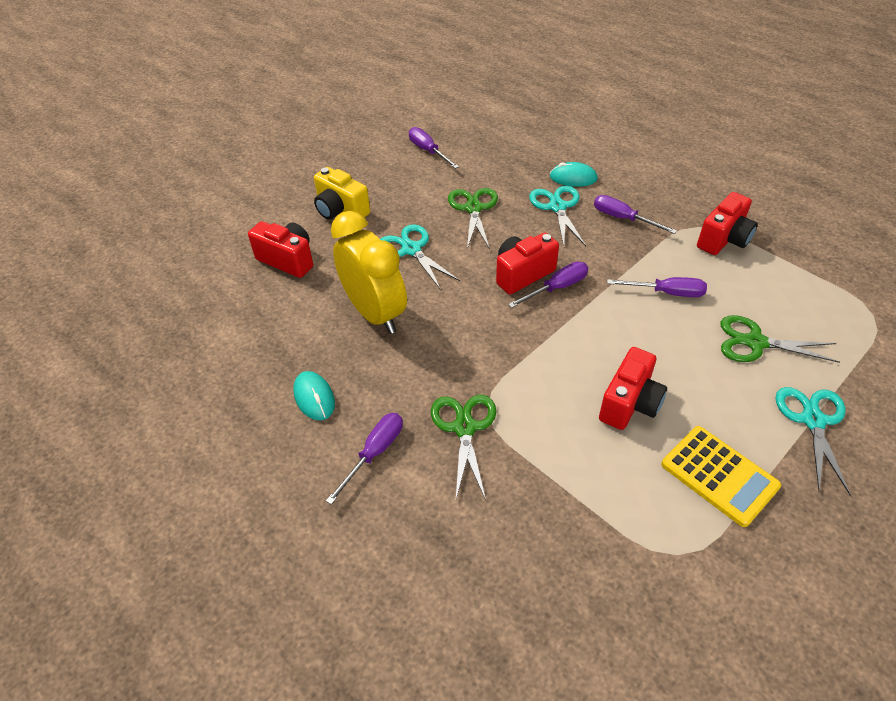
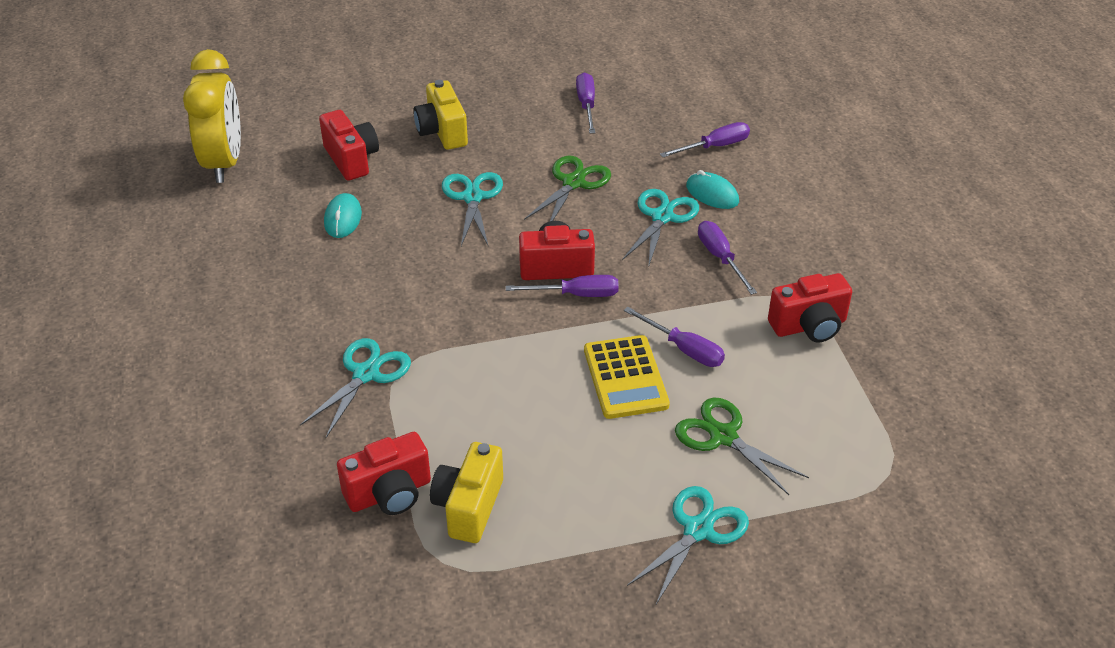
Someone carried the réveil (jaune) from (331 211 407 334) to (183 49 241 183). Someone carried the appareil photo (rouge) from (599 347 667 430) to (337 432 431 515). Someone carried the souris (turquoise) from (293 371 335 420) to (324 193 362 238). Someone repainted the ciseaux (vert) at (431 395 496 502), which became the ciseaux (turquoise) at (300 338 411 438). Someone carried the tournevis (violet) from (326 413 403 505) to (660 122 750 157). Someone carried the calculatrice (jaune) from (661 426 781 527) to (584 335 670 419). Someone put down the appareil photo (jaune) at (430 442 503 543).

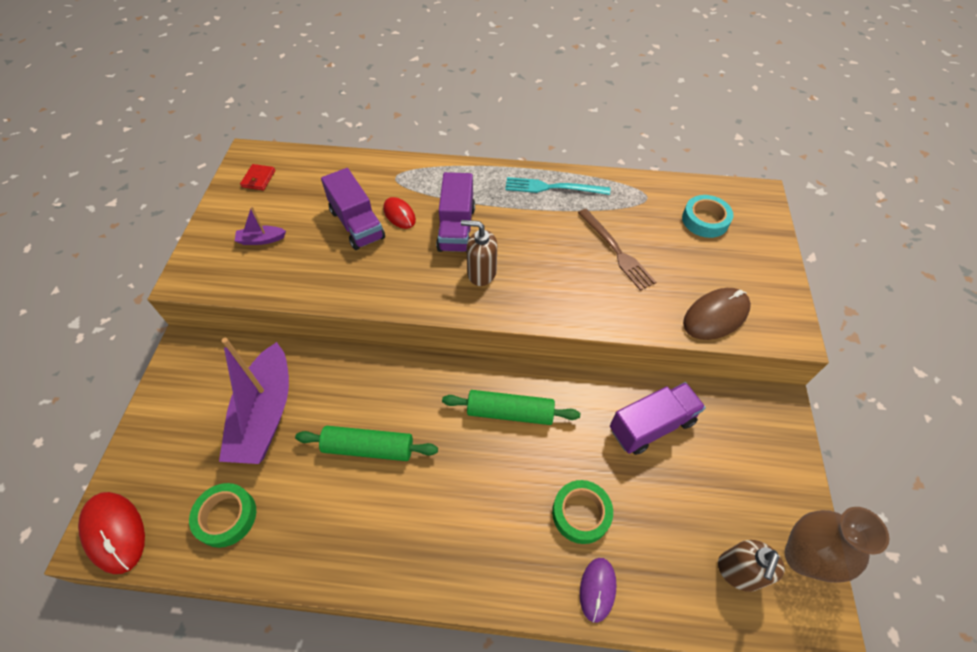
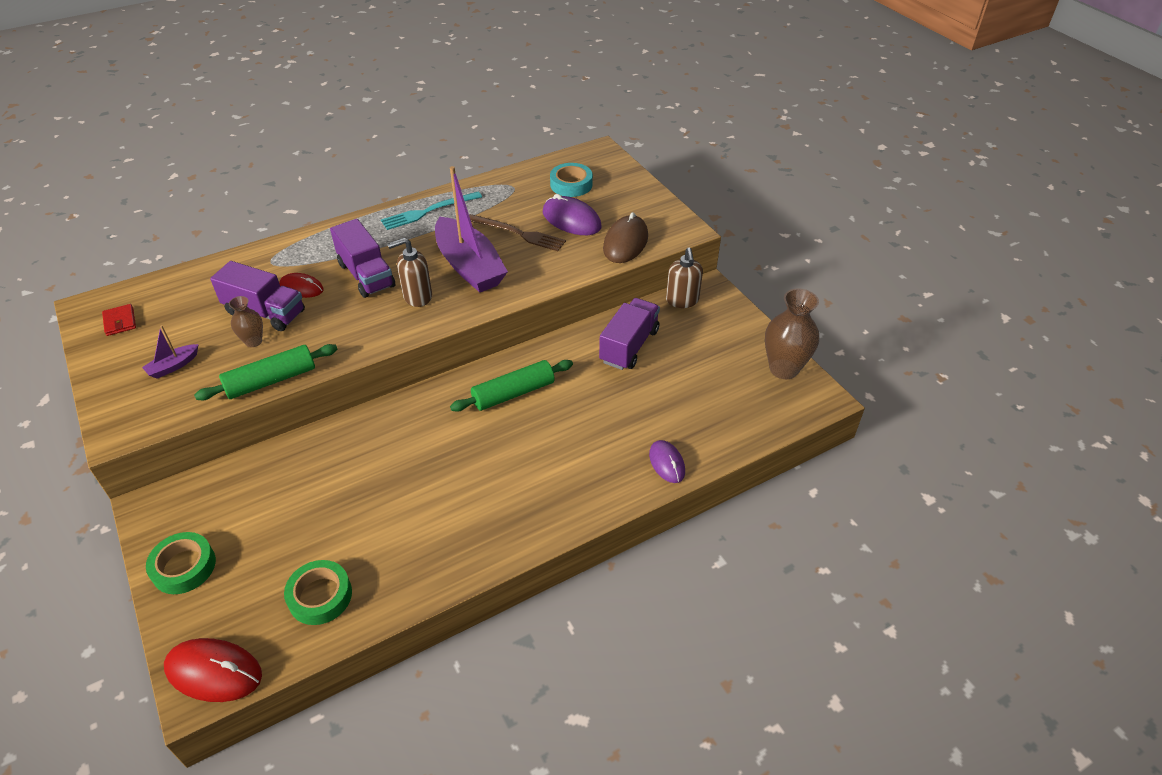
Someone carried the bateau (violet) from (219 338 289 464) to (435 166 508 292). Someone carried the rouleau à pâtisserie (vert) from (295 426 438 461) to (194 344 338 400). Someone carried the ruban adhésif (vert) from (552 480 613 544) to (146 532 216 594). Someone carried the distributeur de savon (marron) from (718 540 785 592) to (666 248 703 308). Someone put down the souris (violet) at (543 194 602 235). Someone put down the vase (marron) at (229 296 263 347).

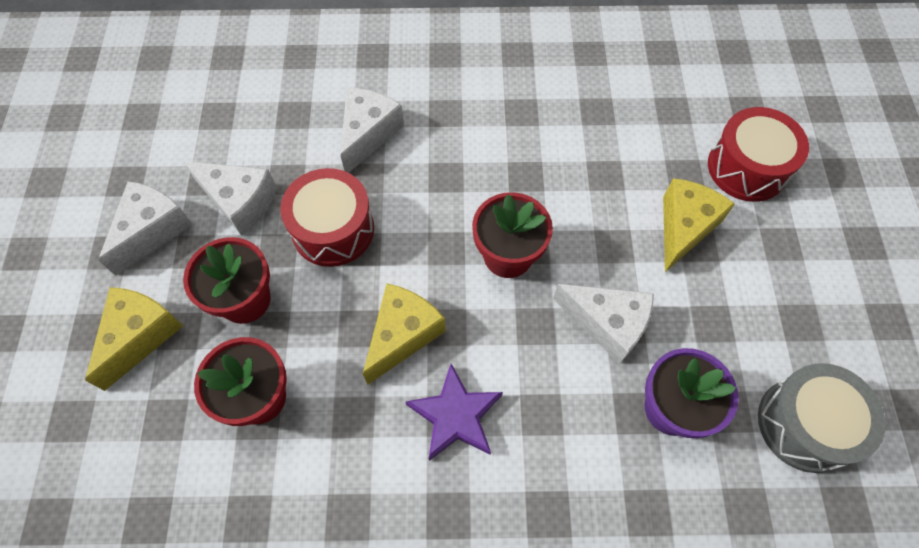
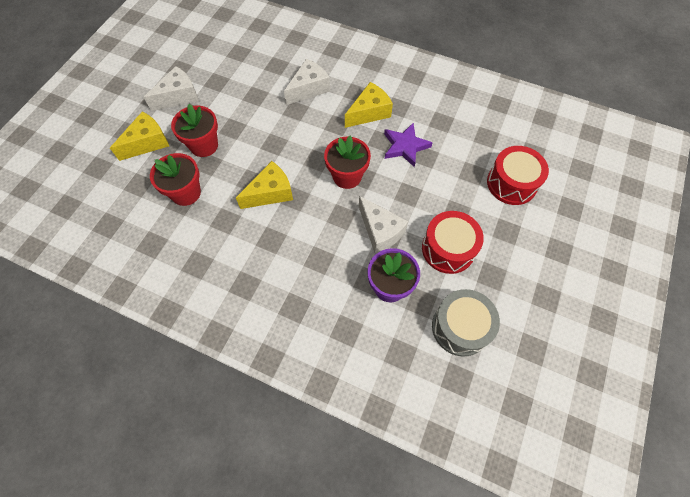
Someone took away the fromage (blanc) at (183 161 277 236). Someone carried the tambour (rouge) from (280 168 374 267) to (422 211 484 274). Someone carried the fromage (jaune) from (663 178 735 272) to (345 82 393 128). Someone carried the étoile (violet) from (405 364 503 461) to (384 123 432 167).

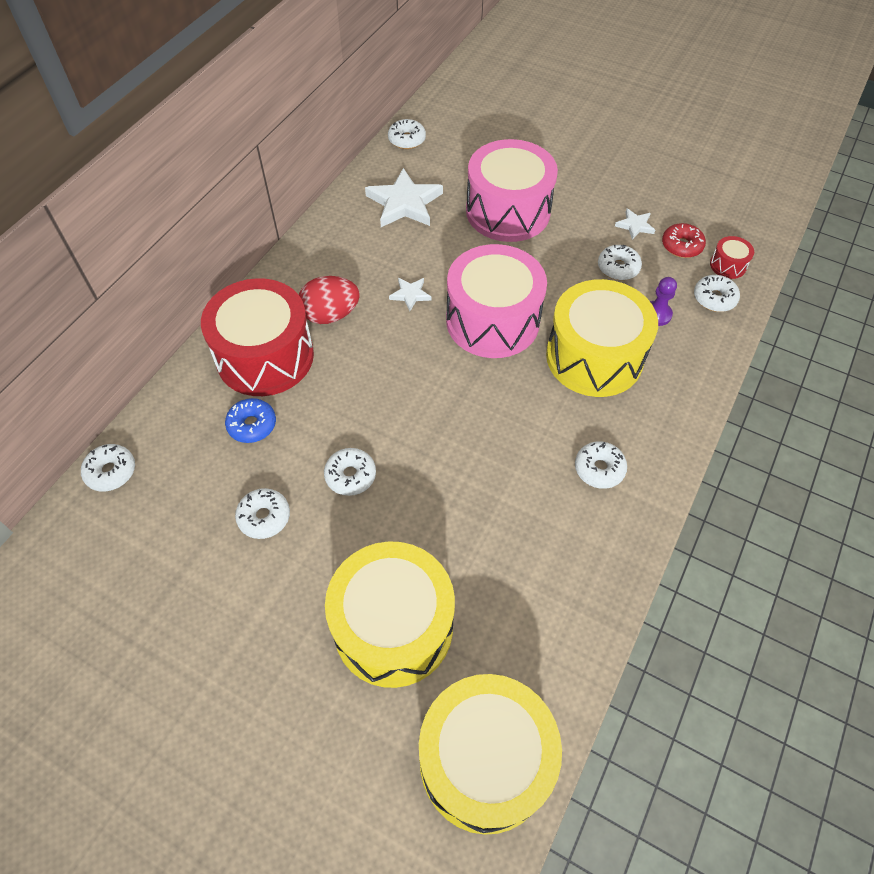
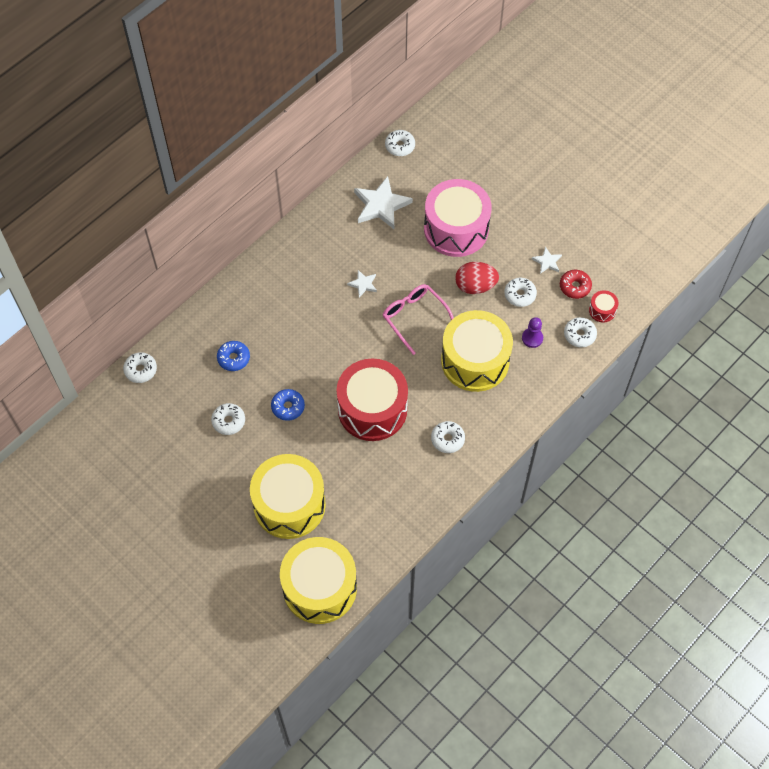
Someone swapped the tambour (rose) at (446 244 547 358) for the lunettes (rose) at (383 284 454 355). Someone carried the œuf (rouge) from (299 276 360 324) to (455 262 499 294). Someone carried the tambour (rouge) from (201 278 314 396) to (337 359 408 441). Someone repainted the beignet (blanc) at (324 448 376 496), which became the beignet (bleu) at (271 389 305 421).

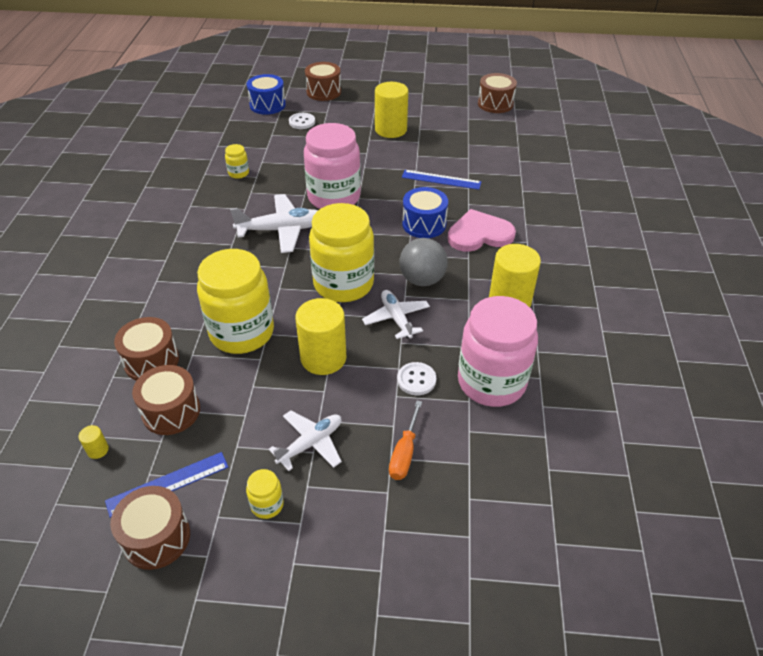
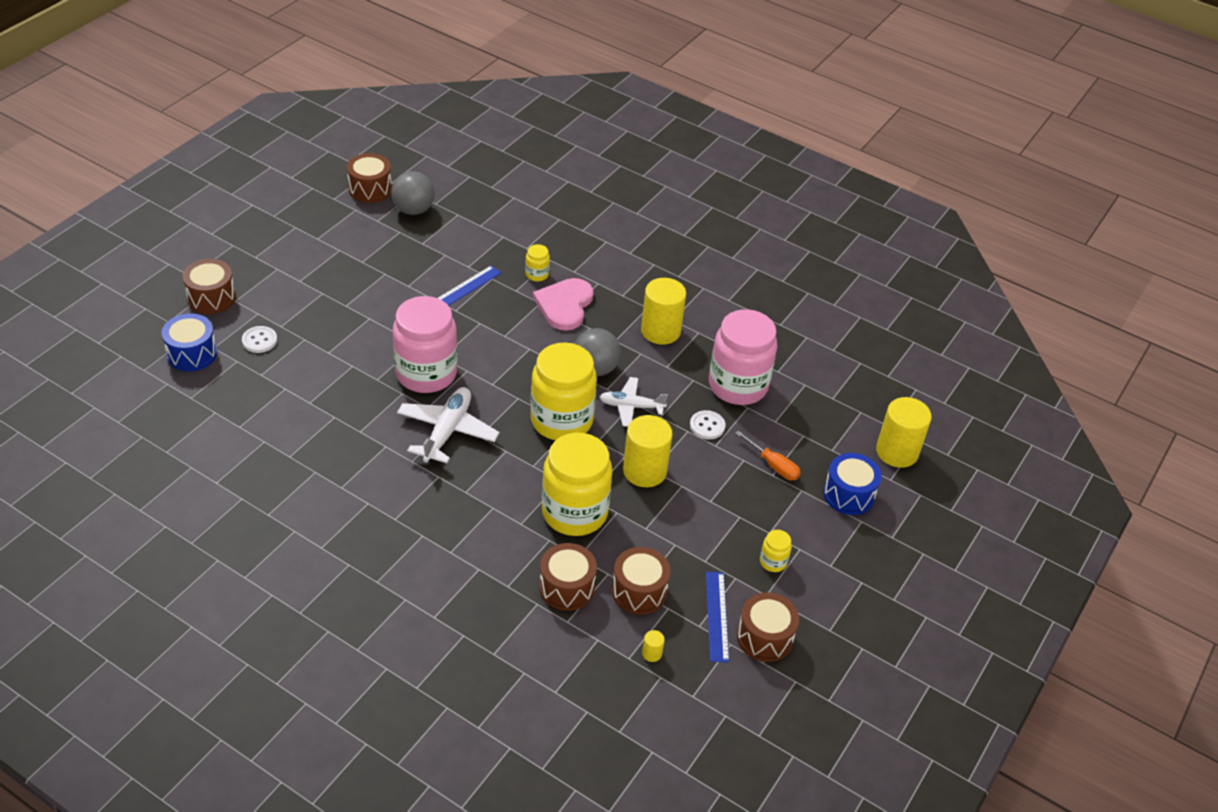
Someone carried the cylindre (jaune) from (375 82 408 138) to (876 397 932 468). Someone carried the bocal (jaune) from (225 144 249 179) to (525 244 550 281). Someone carried the tambour (bleu) from (402 187 448 238) to (823 453 882 515). Someone took away the avion (blanc) at (269 411 342 471). Someone put down the balle (gris) at (391 171 435 215).

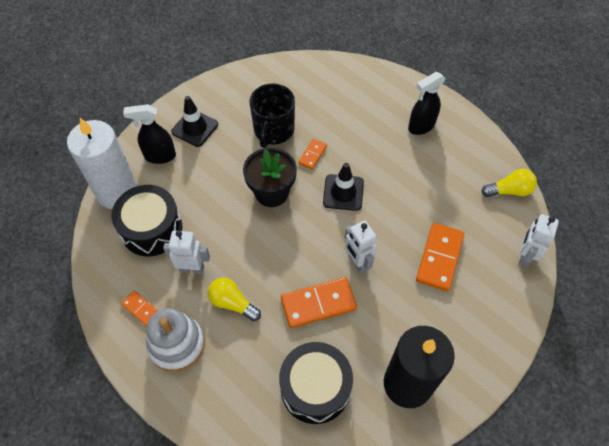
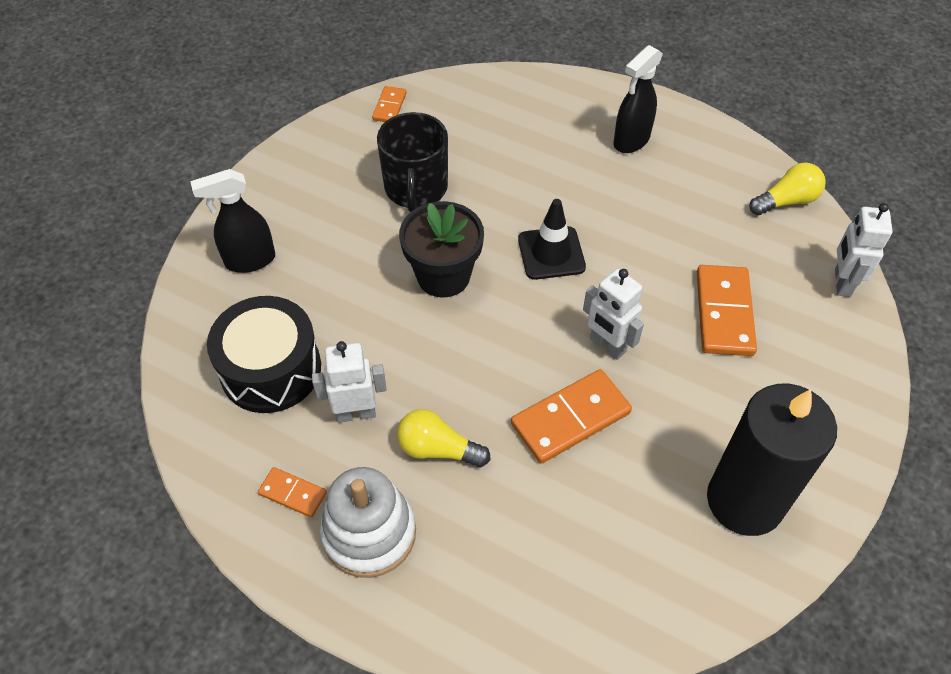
Someone took away the cône de chantier (noir) at (171 96 218 147). Someone took away the bougie (blanc) at (67 118 138 209). Someone carried the domino (orange) from (298 139 327 169) to (372 86 407 122). Someone took away the tambour (noir) at (279 342 353 424).

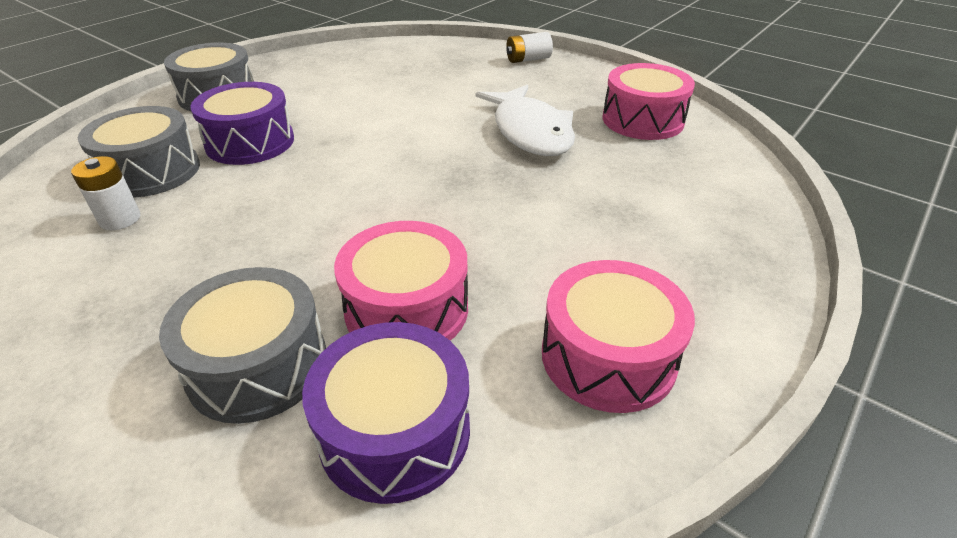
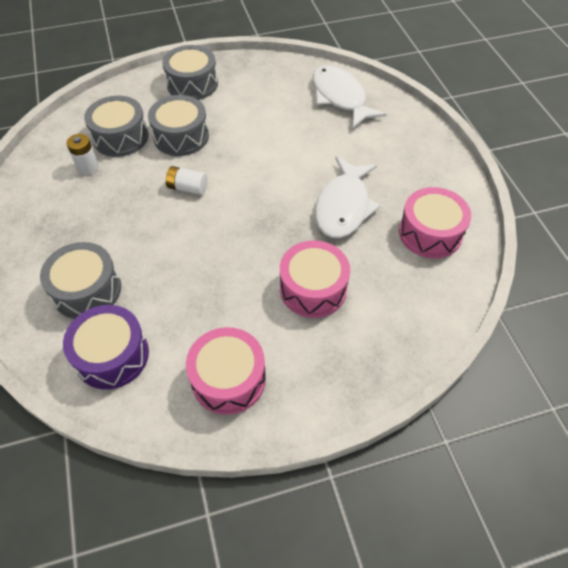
Someone carried the pile (blanc) from (506 32 553 63) to (166 166 207 195). Someone repainted the tambour (violet) at (190 82 294 165), which became the tambour (gris) at (148 95 209 156). Someone carried the tambour (rose) from (334 221 468 340) to (280 241 350 318). Someone put down the poisson (blanc) at (313 65 386 128).

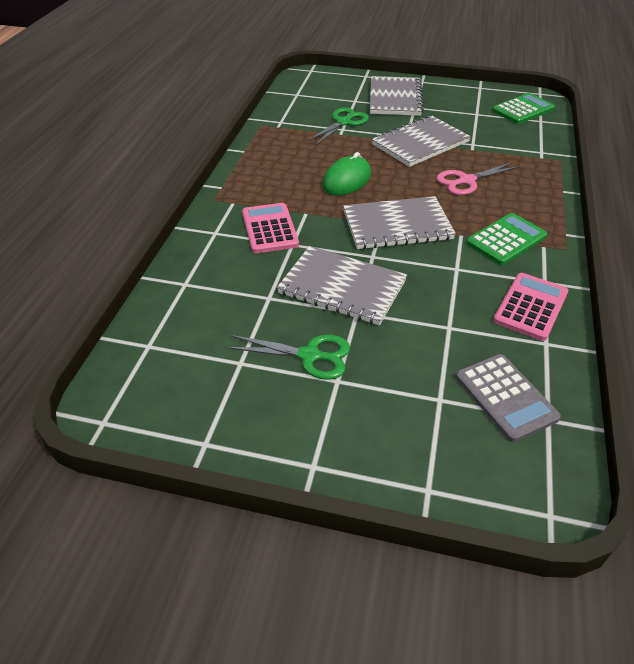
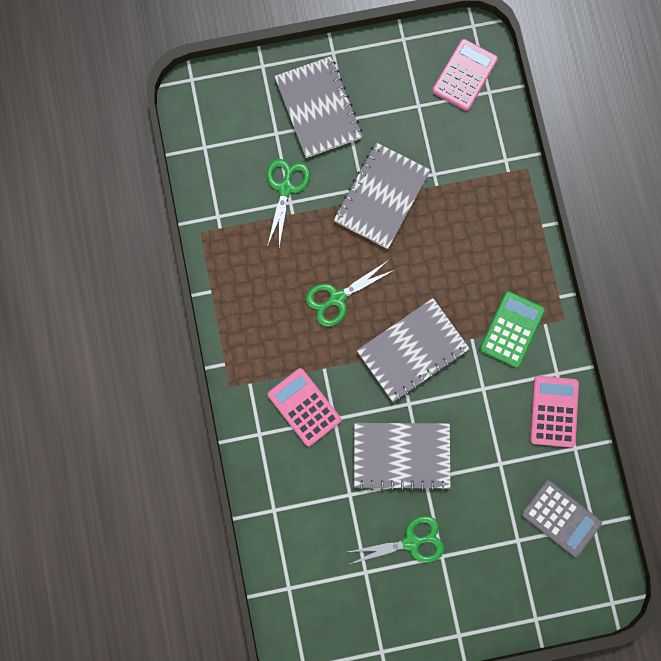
Someone repainted the calculatrice (vert) at (492 93 555 124), which became the calculatrice (rose) at (432 39 498 111). Someone swapped the souris (vert) at (322 152 371 196) for the ciseaux (vert) at (306 260 394 327). Someone took away the ciseaux (rose) at (436 162 520 195).

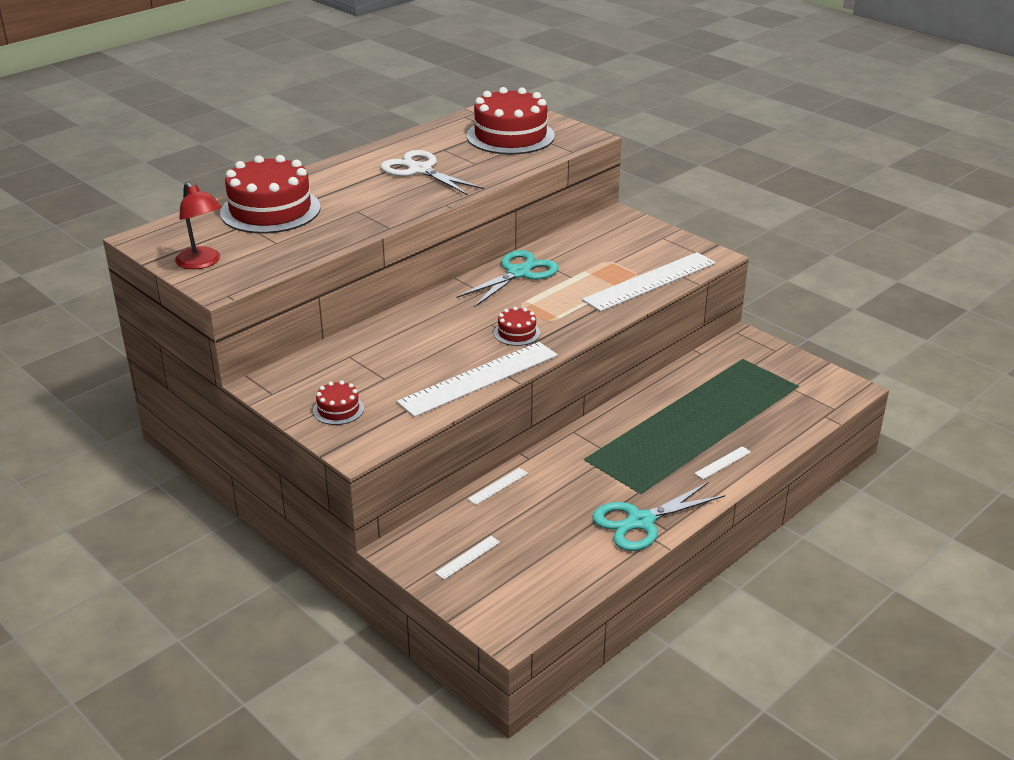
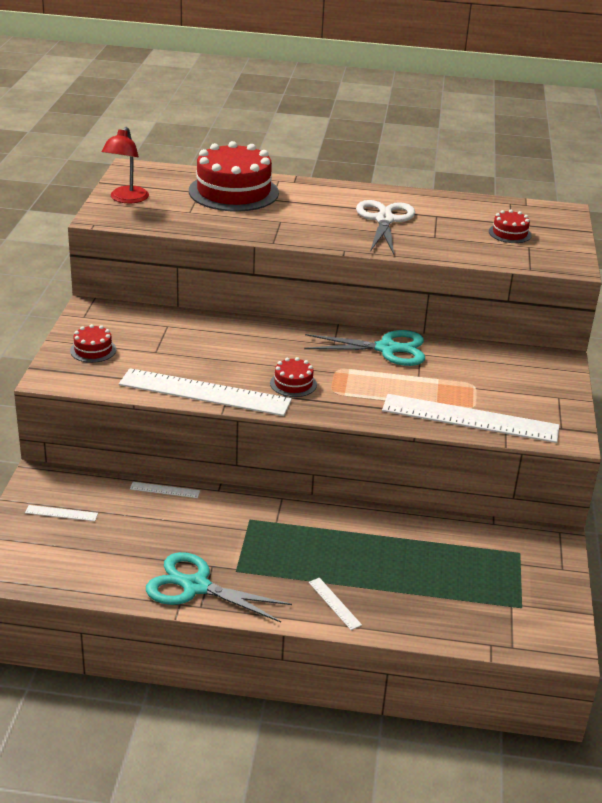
Someone scaled the gâteau (rouge) at (467 87 555 155) by 0.45. Someone rotated the règle (blanc) at (694 446 751 480) by 45 degrees clockwise.

